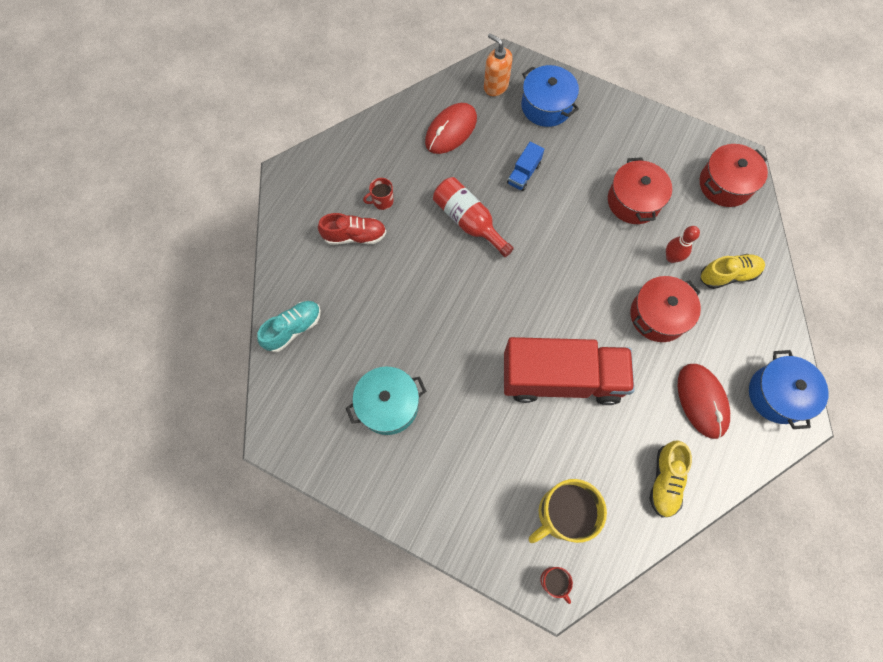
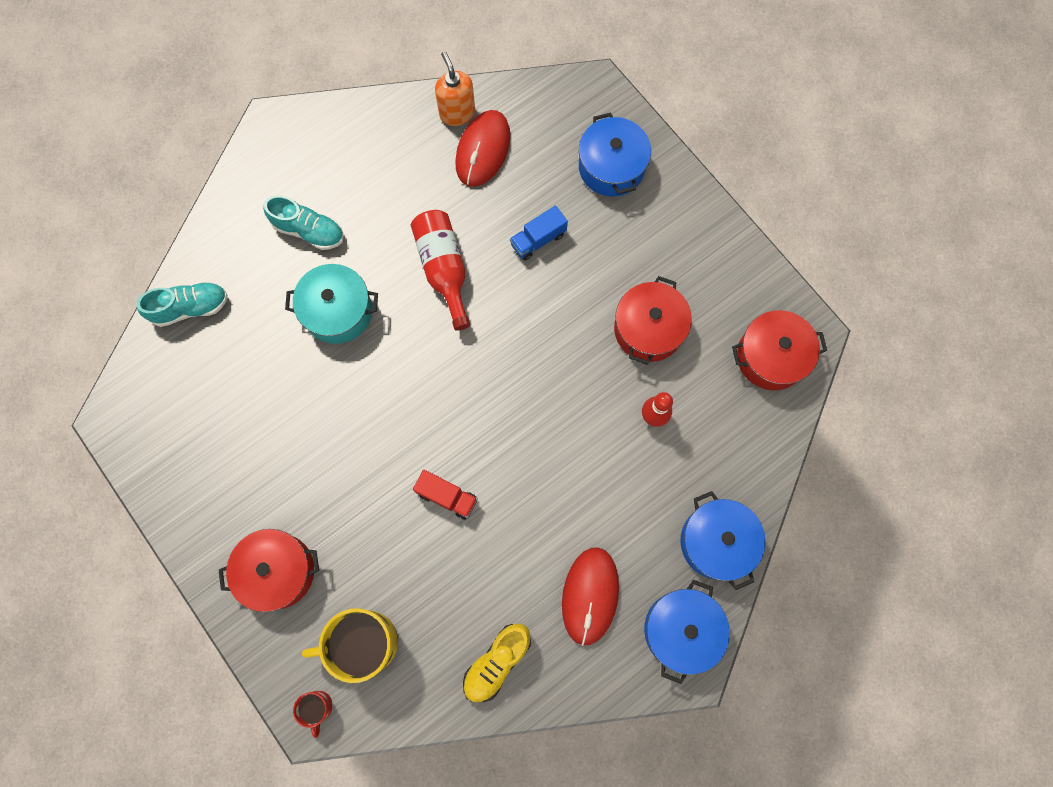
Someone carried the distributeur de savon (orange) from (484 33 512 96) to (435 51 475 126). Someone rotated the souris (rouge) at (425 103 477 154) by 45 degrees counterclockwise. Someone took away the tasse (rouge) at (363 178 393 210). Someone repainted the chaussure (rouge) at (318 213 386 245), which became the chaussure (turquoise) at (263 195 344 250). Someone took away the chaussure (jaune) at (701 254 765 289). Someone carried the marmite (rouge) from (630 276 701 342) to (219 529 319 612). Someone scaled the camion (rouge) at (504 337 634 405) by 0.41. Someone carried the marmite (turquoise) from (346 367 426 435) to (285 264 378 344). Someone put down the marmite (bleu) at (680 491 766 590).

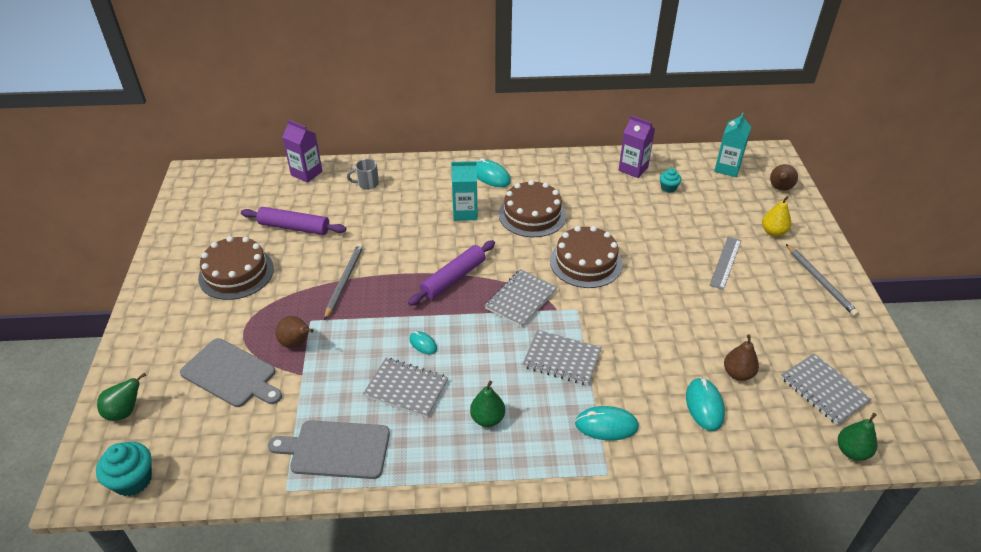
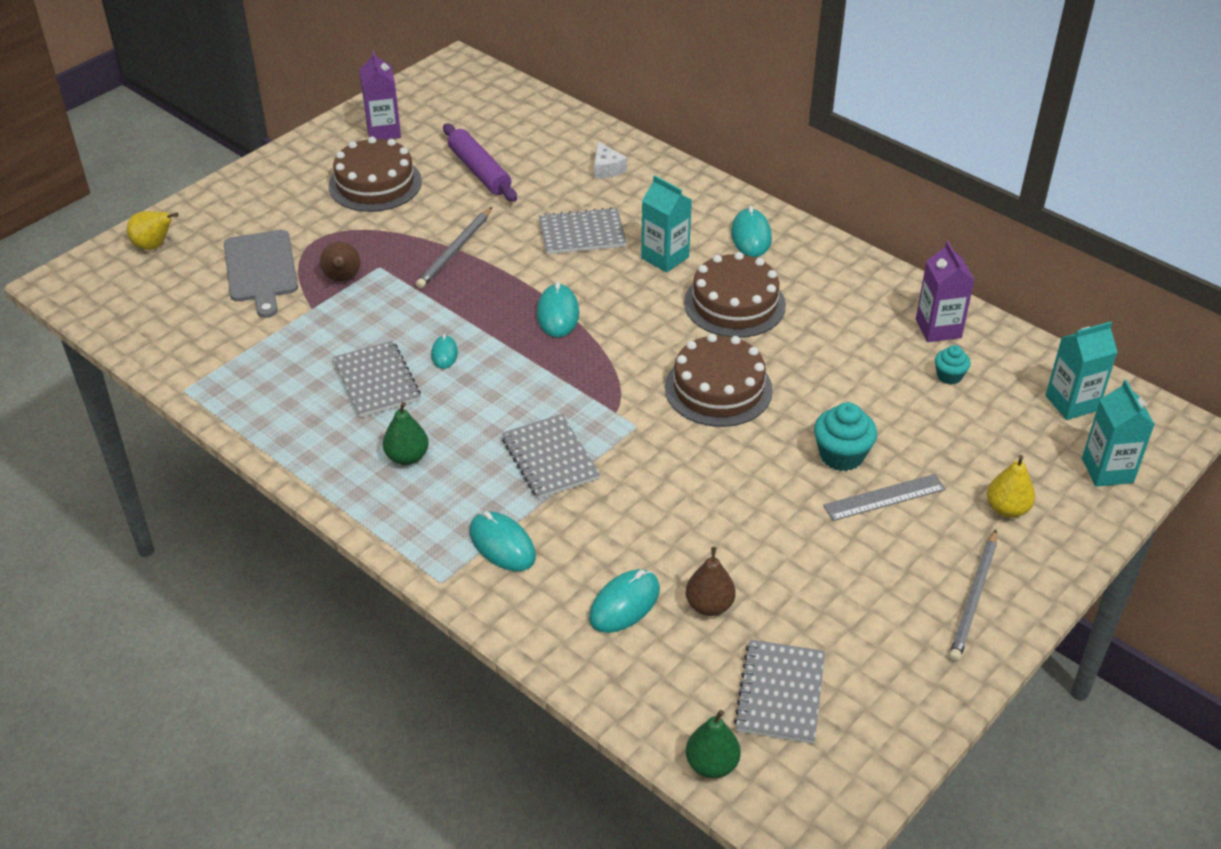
Someone carried the brique de lait (violet) from (283 120 322 183) to (359 51 401 140). Someone swapped the tasse (gris) at (347 159 379 190) for the fromage (blanc) at (594 141 627 178). Someone swapped the poire (marron) at (770 164 798 191) for the brique de lait (turquoise) at (1082 380 1155 487). Someone swapped the rouleau à pâtisserie (violet) at (408 240 495 306) for the souris (turquoise) at (537 281 579 337). Someone rotated the crayon (gris) at (324 243 363 320) by 150 degrees clockwise. Someone carried the carnet (gris) from (485 269 557 328) to (539 207 627 254). Someone repainted the poire (vert) at (97 373 146 421), which became the poire (jaune) at (127 211 178 250). Someone took away the planche à découper (gris) at (268 420 390 479). Someone carried the muffin (turquoise) from (96 442 152 496) to (814 402 877 471).

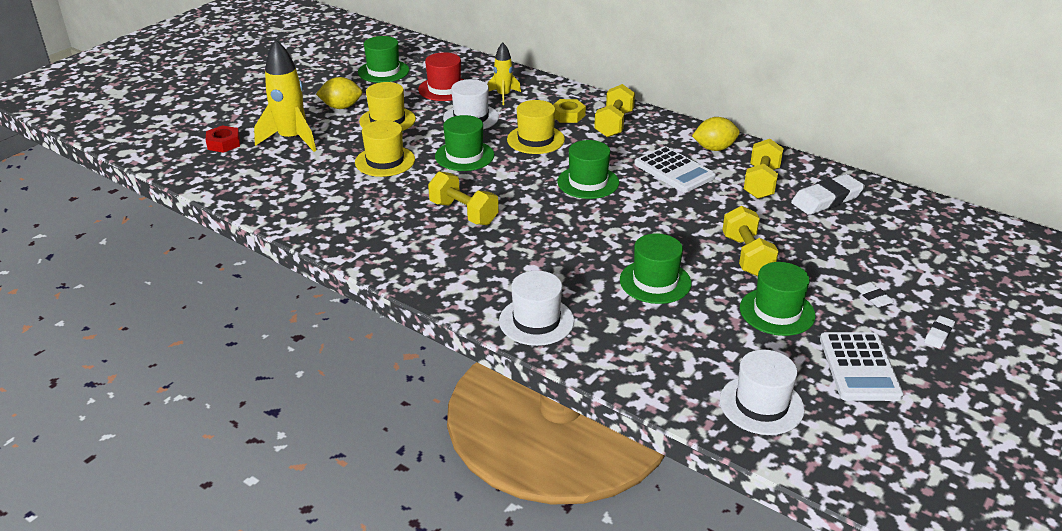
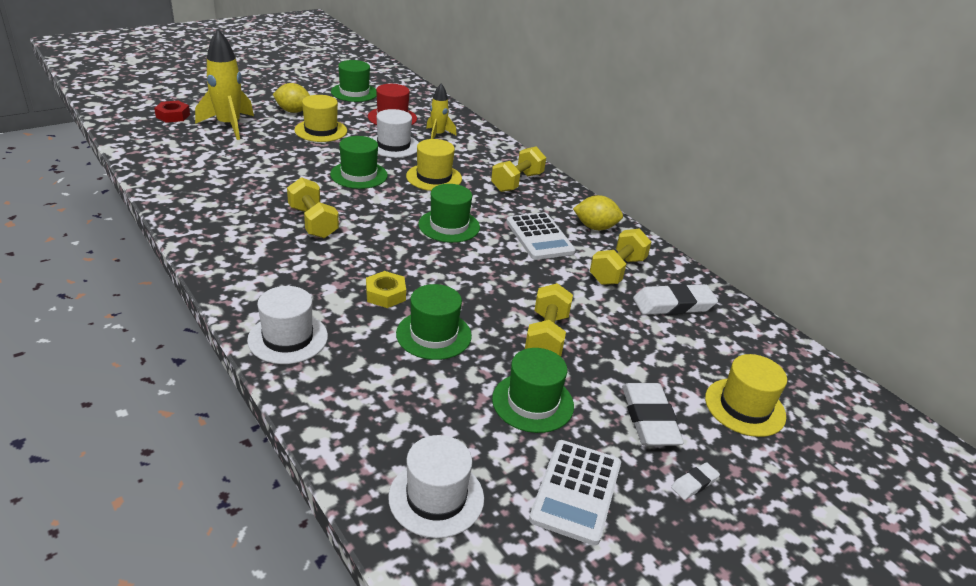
Someone carried the écrou (jaune) from (553 99 586 123) to (366 271 406 308). Someone carried the chapeau (jaune) from (355 120 415 177) to (705 354 787 437). Someone scaled the gomme (blanc) at (855 282 895 308) by 2.05.

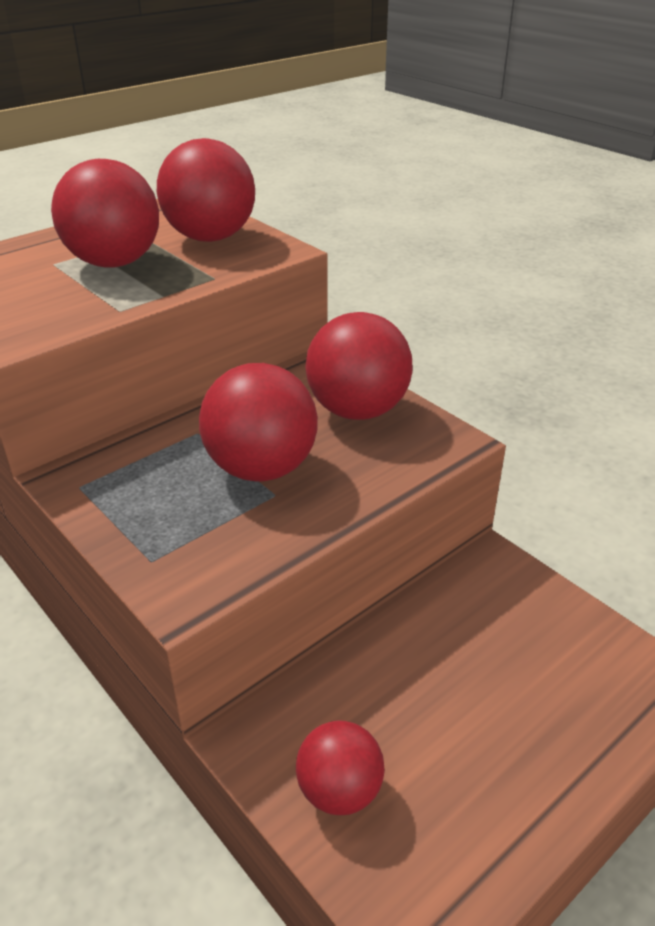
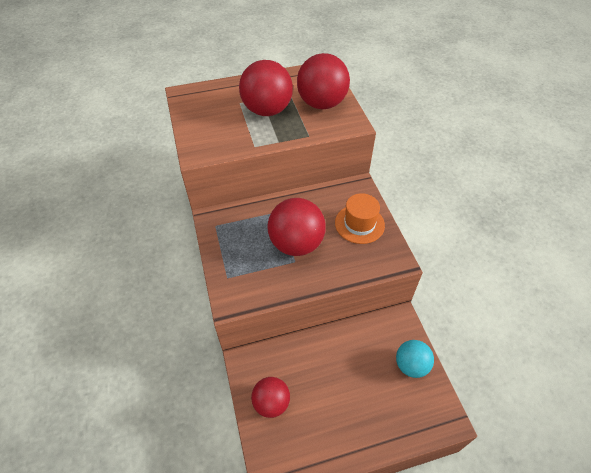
Someone swapped the balle (rouge) at (305 312 413 420) for the chapeau (orange) at (335 193 385 244). Someone put down the balle (turquoise) at (396 340 434 378).

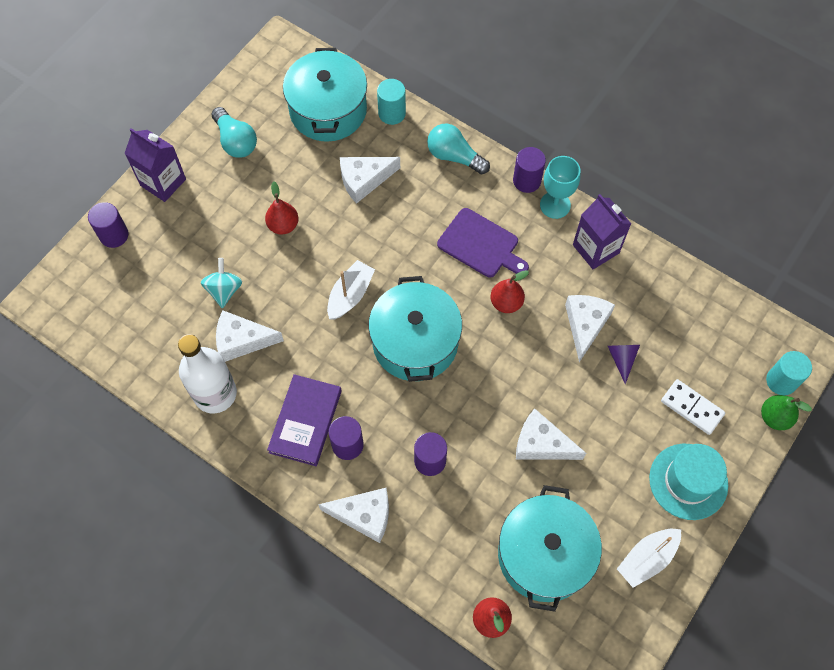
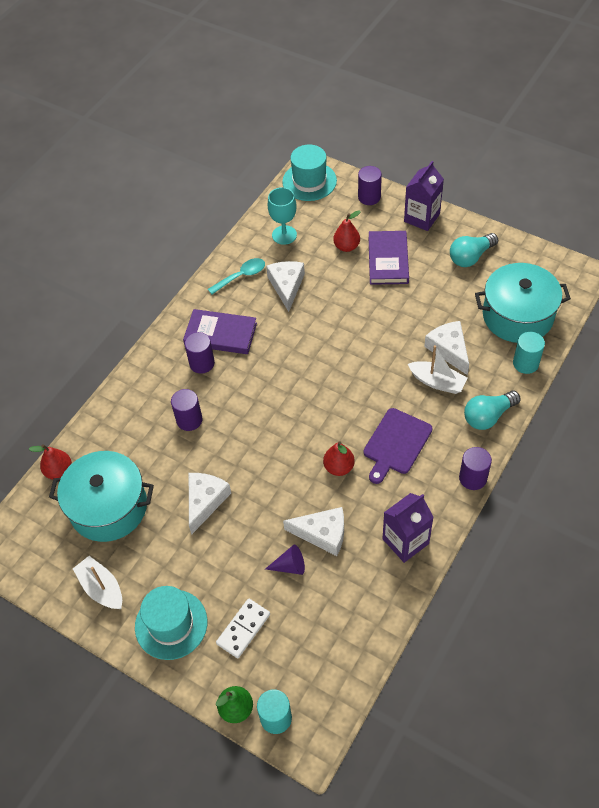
Someone rotated the ampoule (turquoise) at (427 124 490 175) by 150 degrees counterclockwise. Someone carried the verre à pied (turquoise) from (540 156 580 219) to (268 187 297 245). Someone carried the poire (rouge) from (265 181 298 235) to (333 210 361 252). Someone took away the toupie (turquoise) at (201 258 242 308). Someone carried the bateau (blanc) from (327 260 375 320) to (408 345 468 394). Someone took away the marmite (turquoise) at (368 276 462 382). Someone swapped the bouteille (blanc) at (178 334 237 413) for the cuillère (turquoise) at (208 258 265 294). Someone took away the fromage (blanc) at (318 488 389 543). Someone put down the chapeau (turquoise) at (282 144 337 201). Someone put down the livre (violet) at (369 231 409 285).

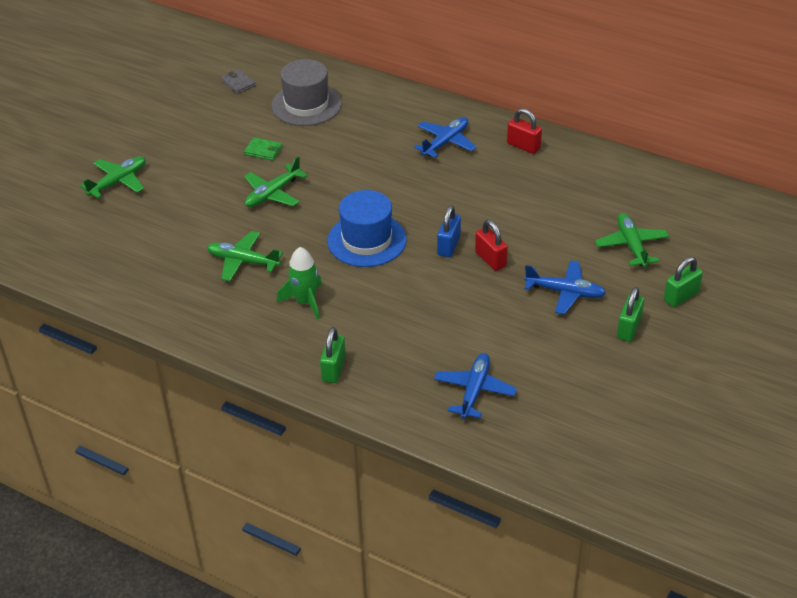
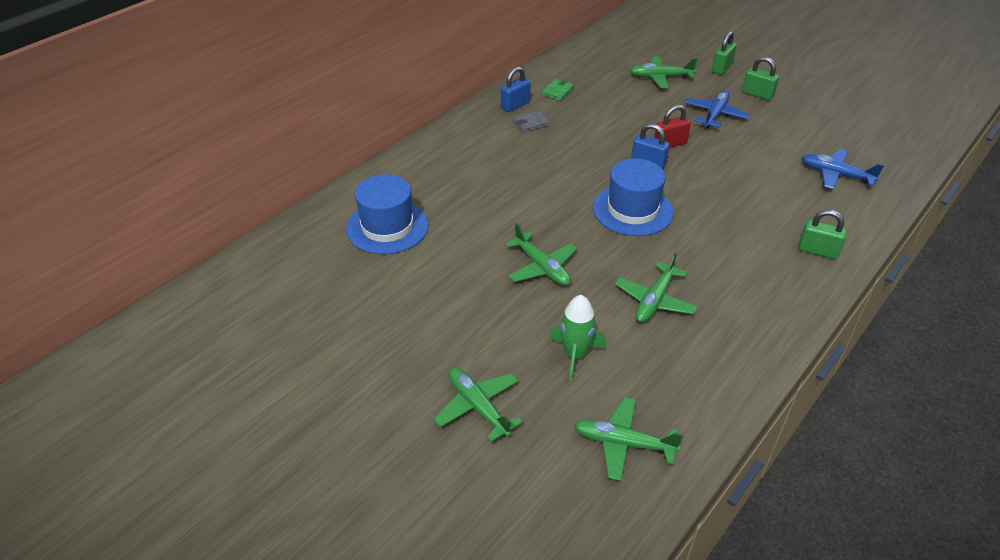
Someone repainted the chapeau (gris) at (271 59 342 126), which became the chapeau (bleu) at (346 174 429 254). Someone carried the portefeuille (gris) from (221 69 256 94) to (513 111 550 133). Someone repainted the cadenas (rouge) at (507 108 542 154), which became the cadenas (bleu) at (501 67 531 112). Someone took away the avion (bleu) at (414 117 477 158). Someone carried the portefeuille (vert) from (244 137 282 161) to (542 79 574 101). Someone carried the fusée (vert) from (277 247 322 320) to (549 295 606 381). Someone rotated the cadenas (vert) at (664 257 703 307) by 60 degrees clockwise. Someone put down the avion (vert) at (573 397 683 481).

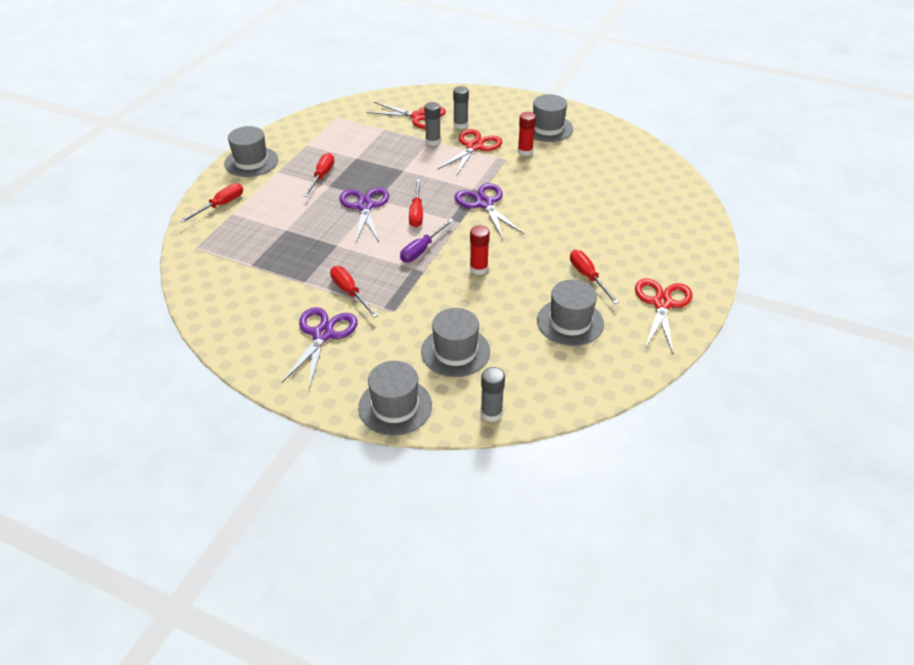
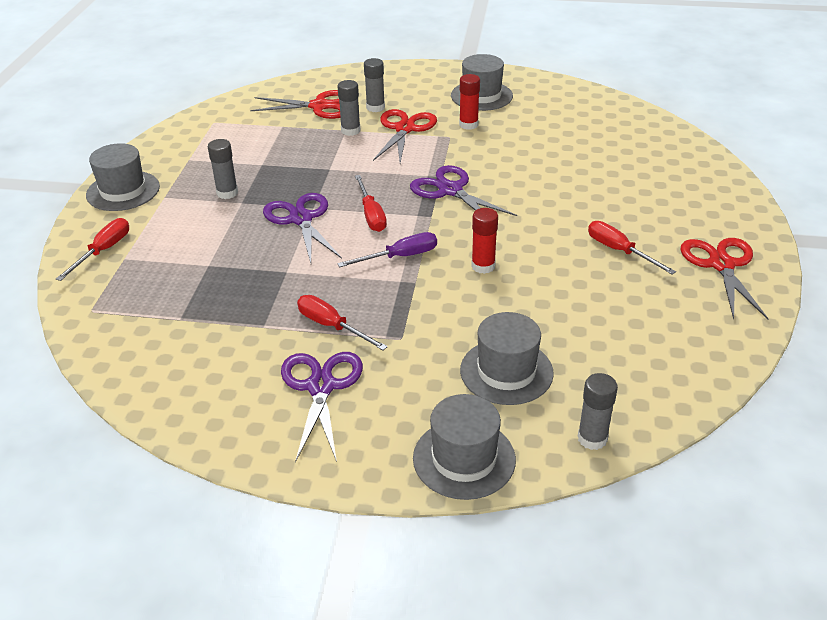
Someone swapped the tournevis (rouge) at (304 153 334 197) for the bâton de colle (gris) at (208 139 238 199). Someone rotated the tournevis (violet) at (400 219 454 262) by 135 degrees counterclockwise. Someone took away the chapeau (gris) at (537 280 604 346).

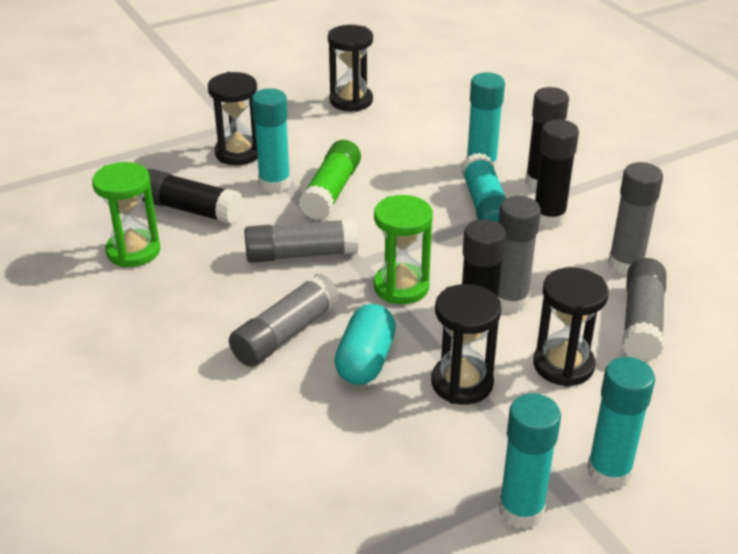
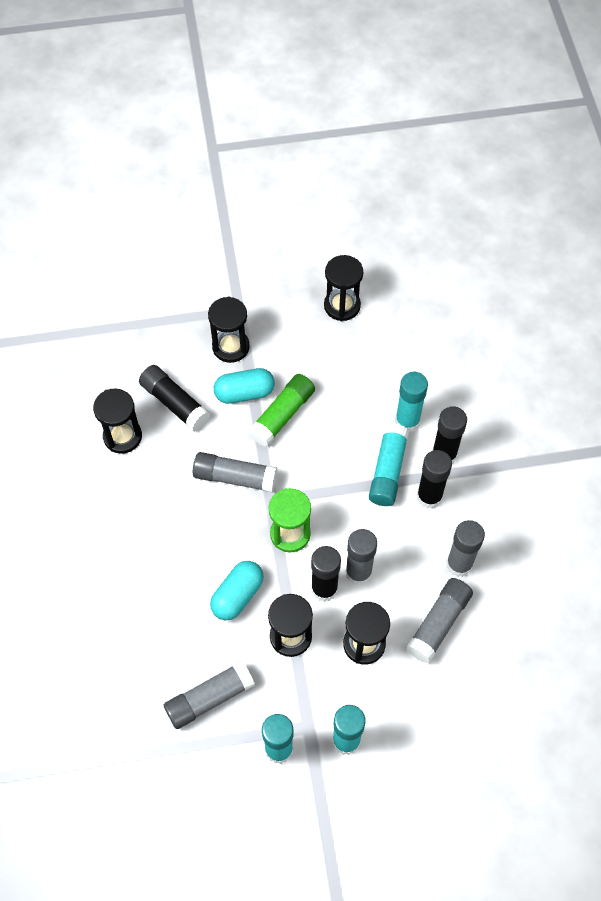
Someone swapped the bâton de colle (turquoise) at (252 88 291 193) for the gélule (turquoise) at (214 368 275 404). Someone repainted the sablier (vert) at (92 162 160 268), which became the sablier (noir) at (93 389 142 454). Someone carried the bâton de colle (gris) from (229 274 339 367) to (164 661 255 729).

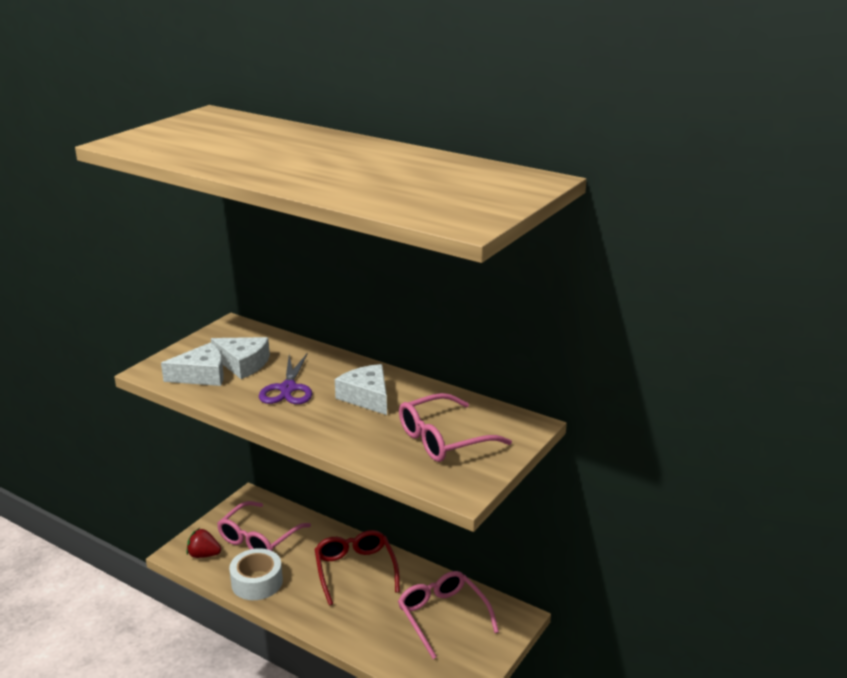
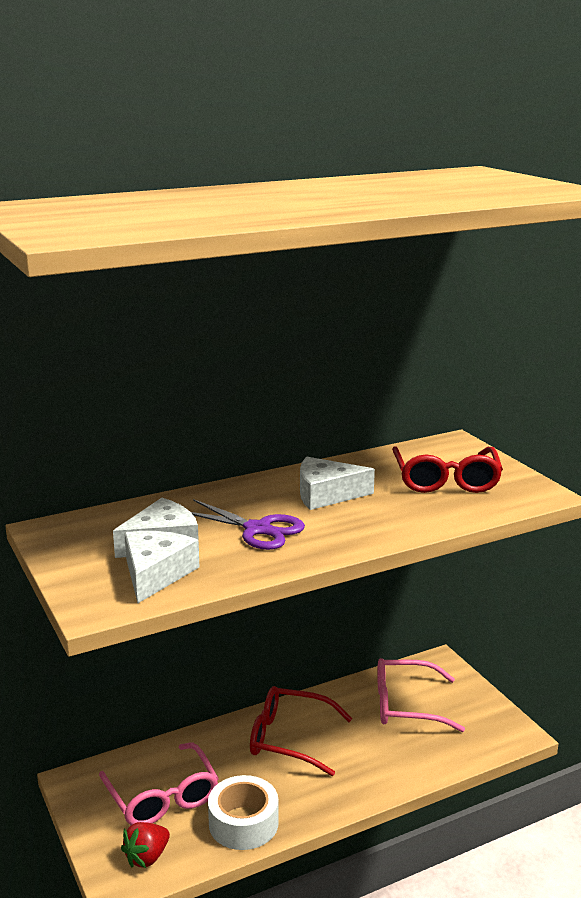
Someone repainted the lunettes (rose) at (399 393 512 462), which became the lunettes (rouge) at (392 446 503 493).

